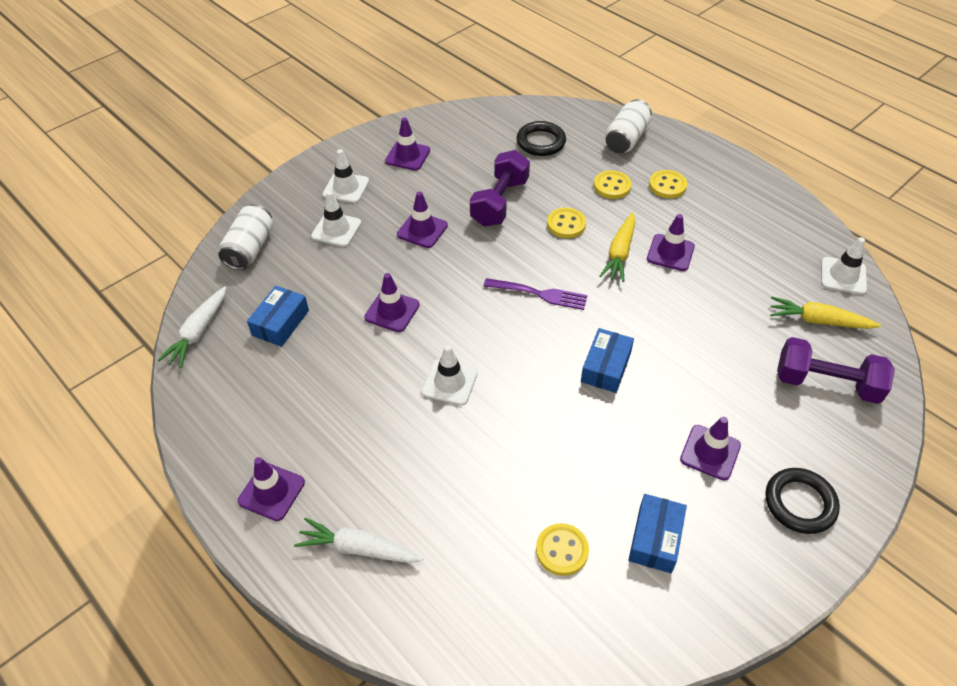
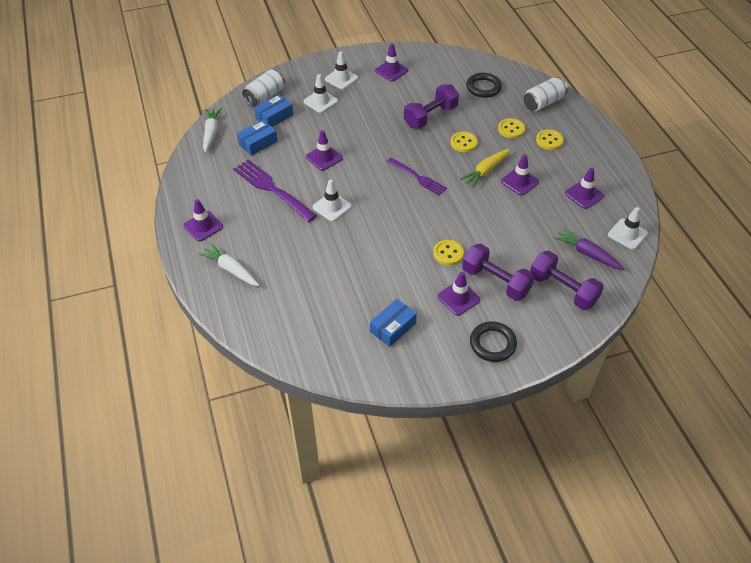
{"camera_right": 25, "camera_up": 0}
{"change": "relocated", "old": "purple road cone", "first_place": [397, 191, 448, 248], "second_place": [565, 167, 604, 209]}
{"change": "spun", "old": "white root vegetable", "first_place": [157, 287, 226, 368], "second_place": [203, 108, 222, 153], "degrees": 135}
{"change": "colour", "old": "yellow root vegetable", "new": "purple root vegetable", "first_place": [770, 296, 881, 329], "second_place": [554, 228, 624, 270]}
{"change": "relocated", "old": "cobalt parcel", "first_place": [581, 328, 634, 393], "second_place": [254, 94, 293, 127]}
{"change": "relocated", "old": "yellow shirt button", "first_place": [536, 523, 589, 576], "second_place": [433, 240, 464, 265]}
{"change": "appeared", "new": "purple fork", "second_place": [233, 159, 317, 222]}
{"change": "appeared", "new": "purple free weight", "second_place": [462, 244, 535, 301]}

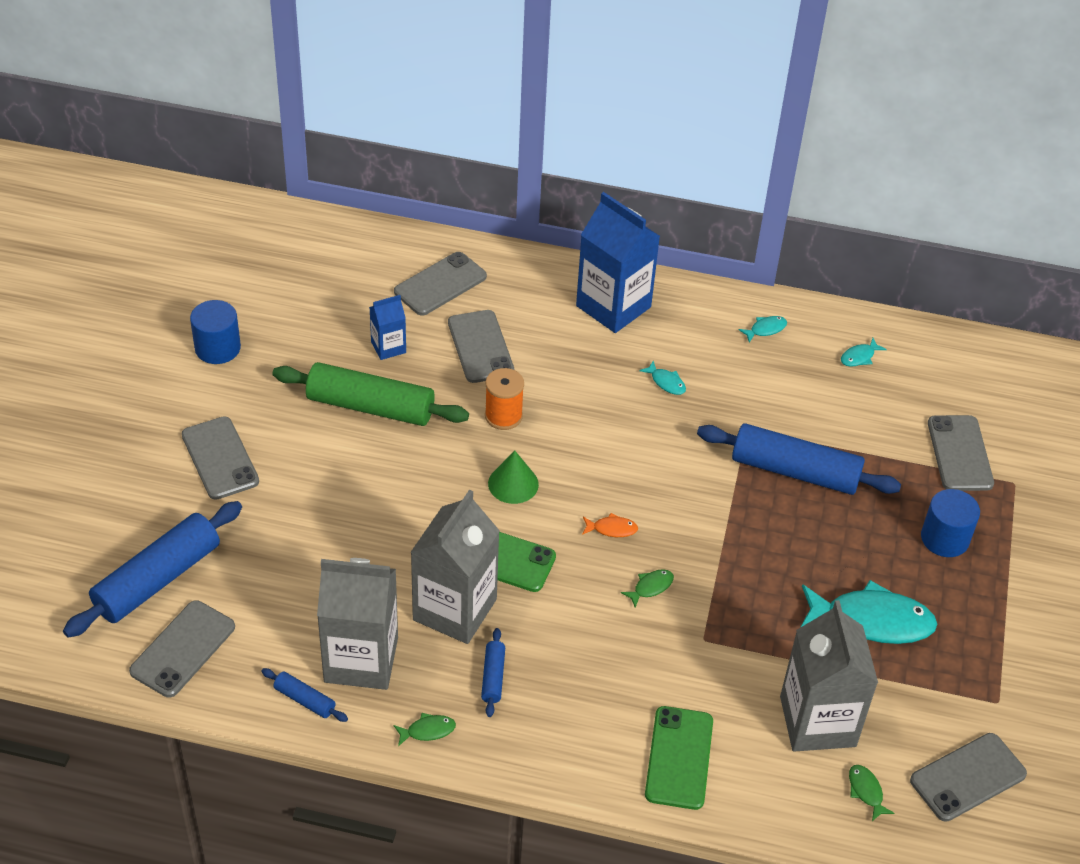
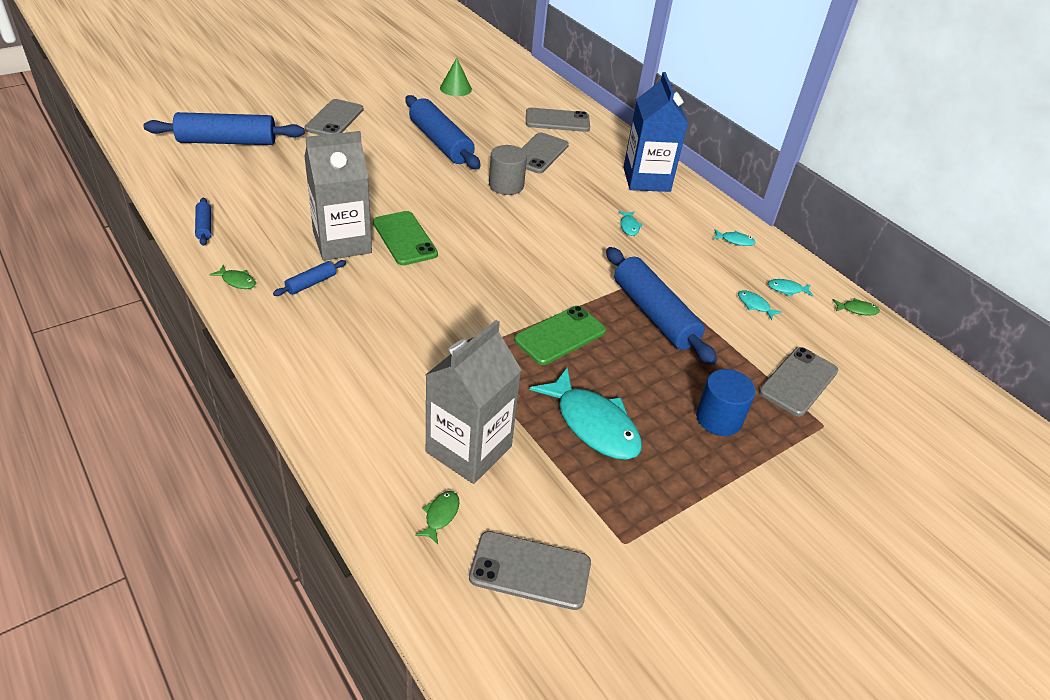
{"camera_right": 40, "camera_up": -5}
{"change": "missing", "old": "cobalt juice carton", "first_place": [369, 295, 406, 360]}
{"change": "missing", "old": "cobalt cylinder shape", "first_place": [190, 300, 241, 364]}
{"change": "colour", "old": "leaf-green pastry roller", "new": "cobalt pastry roller", "first_place": [272, 362, 469, 426], "second_place": [405, 95, 481, 169]}
{"change": "exchanged", "old": "orange spool", "new": "ash-grey cylinder shape", "first_place": [485, 368, 524, 430], "second_place": [489, 145, 527, 195]}
{"change": "relocated", "old": "leaf-green cone", "first_place": [488, 451, 539, 504], "second_place": [440, 58, 472, 96]}
{"change": "missing", "old": "orange fish figure", "first_place": [582, 513, 638, 537]}
{"change": "missing", "old": "ash-grey juice carton", "first_place": [317, 558, 398, 690]}
{"change": "relocated", "old": "leaf-green fish figure", "first_place": [621, 569, 674, 608], "second_place": [833, 298, 880, 316]}
{"change": "missing", "old": "ash-grey mobile phone", "first_place": [129, 600, 235, 697]}
{"change": "relocated", "old": "leaf-green mobile phone", "first_place": [645, 706, 713, 810], "second_place": [514, 306, 606, 365]}
{"change": "appeared", "new": "turquoise fish figure", "second_place": [738, 290, 782, 320]}

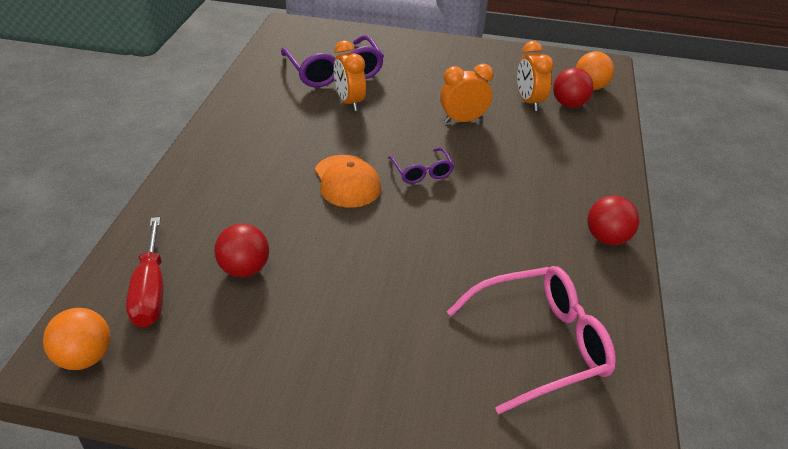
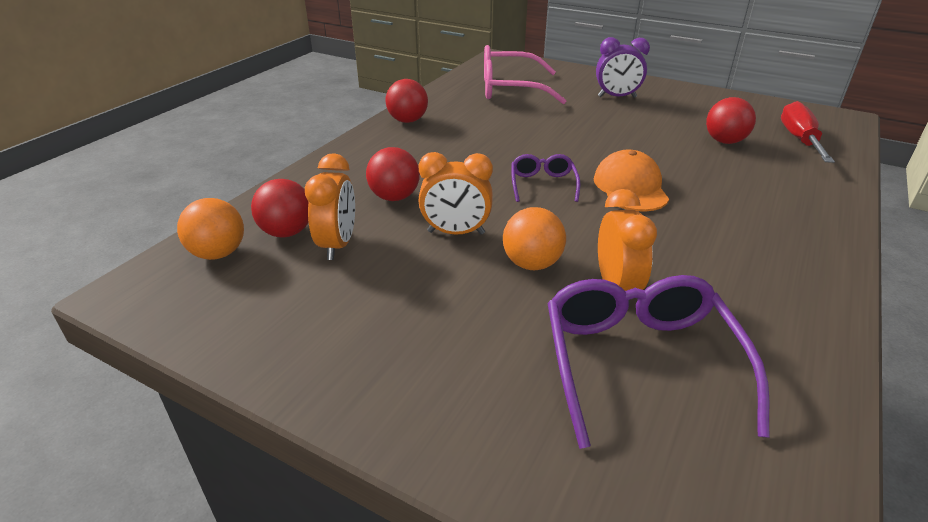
{"camera_right": -160, "camera_up": -5}
{"change": "relocated", "old": "orange ball", "first_place": [43, 308, 110, 370], "second_place": [503, 207, 566, 270]}
{"change": "appeared", "new": "purple clock", "second_place": [596, 37, 650, 98]}
{"change": "appeared", "new": "scarlet ball", "second_place": [366, 147, 420, 201]}

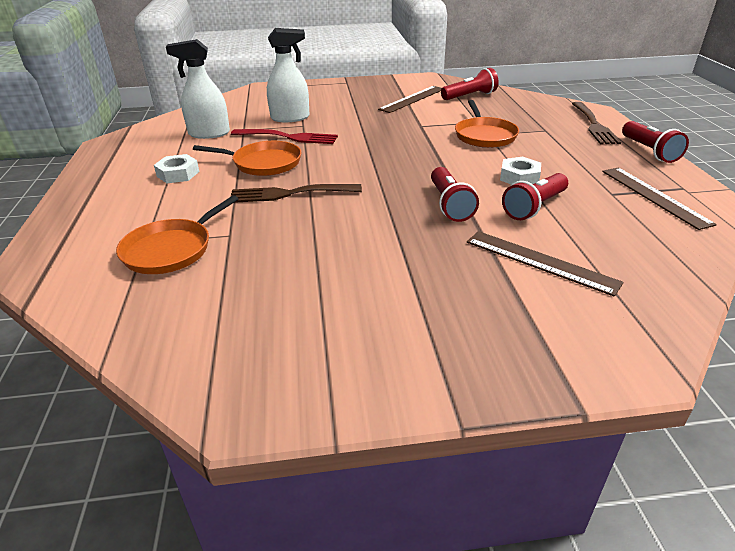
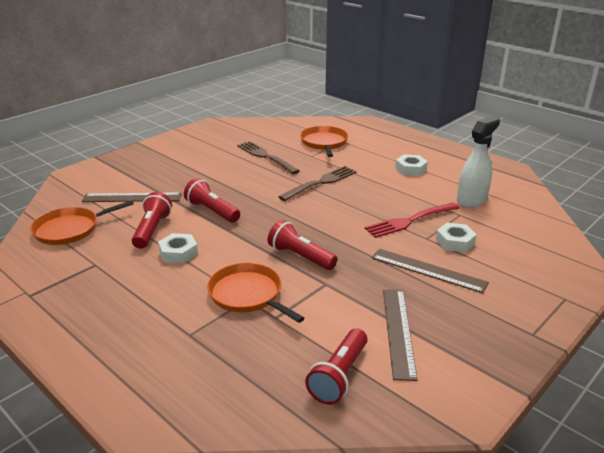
{"camera_right": 140, "camera_up": -5}
{"change": "exchanged", "old": "white sprayer", "new": "white hexagon nut", "first_place": [267, 28, 309, 122], "second_place": [436, 223, 477, 252]}
{"change": "relocated", "old": "brown fork", "first_place": [572, 102, 621, 144], "second_place": [237, 141, 299, 174]}
{"change": "relocated", "old": "scarlet flashlight", "first_place": [622, 121, 689, 163], "second_place": [268, 220, 338, 270]}
{"change": "relocated", "old": "orange pan", "first_place": [193, 141, 301, 176], "second_place": [30, 200, 134, 245]}
{"change": "relocated", "old": "brown measuring stick", "first_place": [602, 167, 717, 230], "second_place": [372, 249, 489, 293]}

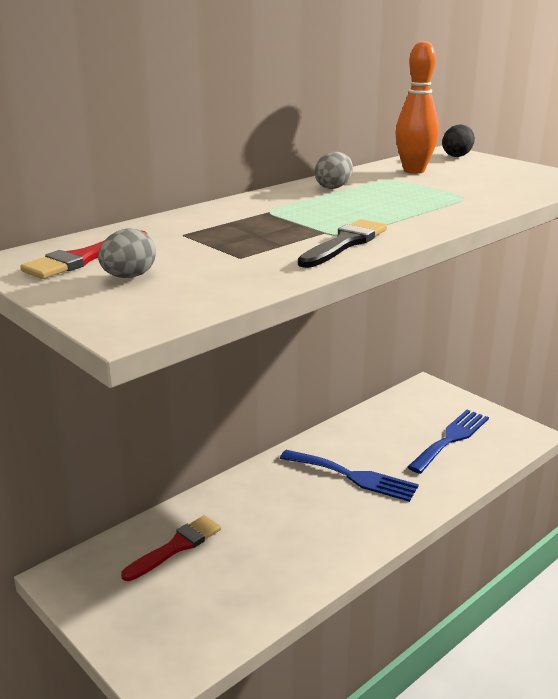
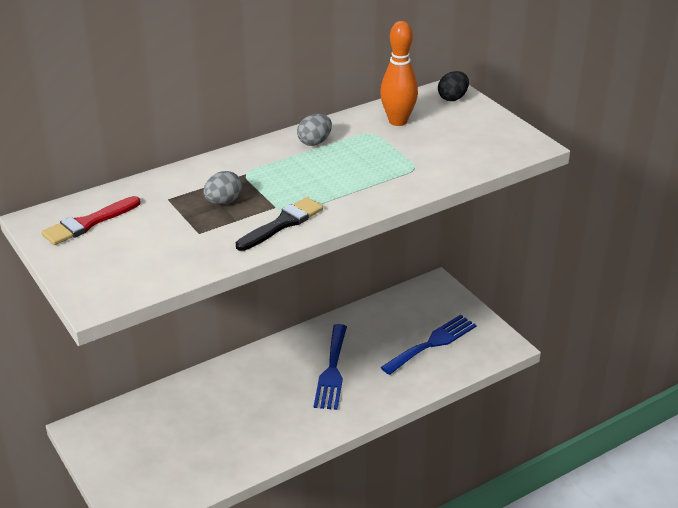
{"camera_right": 10, "camera_up": 10}
{"change": "relocated", "old": "ash-grey toy egg", "first_place": [98, 229, 156, 278], "second_place": [203, 171, 242, 204]}
{"change": "spun", "old": "cobalt fork", "first_place": [280, 450, 419, 502], "second_place": [314, 324, 347, 410], "degrees": 60}
{"change": "missing", "old": "scarlet paintbrush", "first_place": [121, 515, 221, 581]}

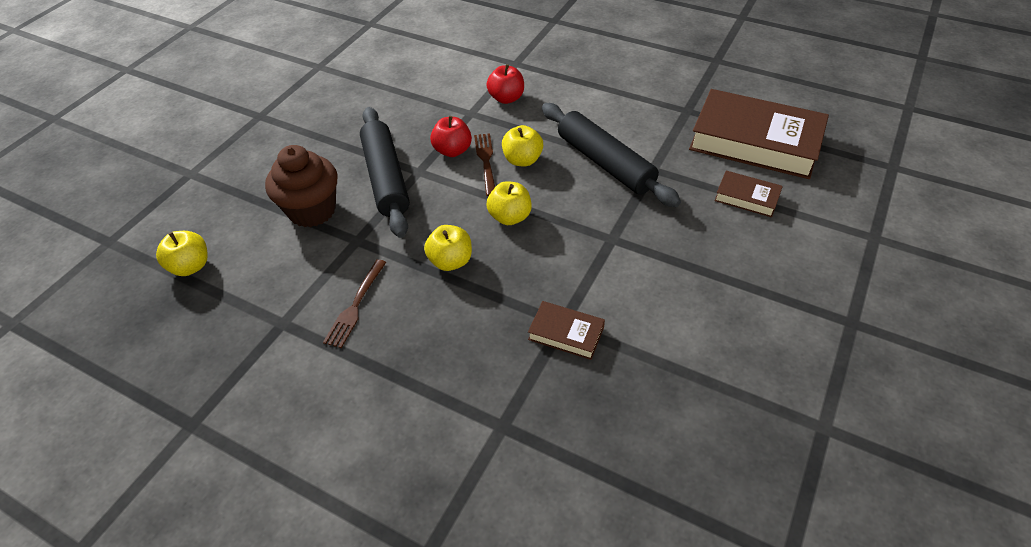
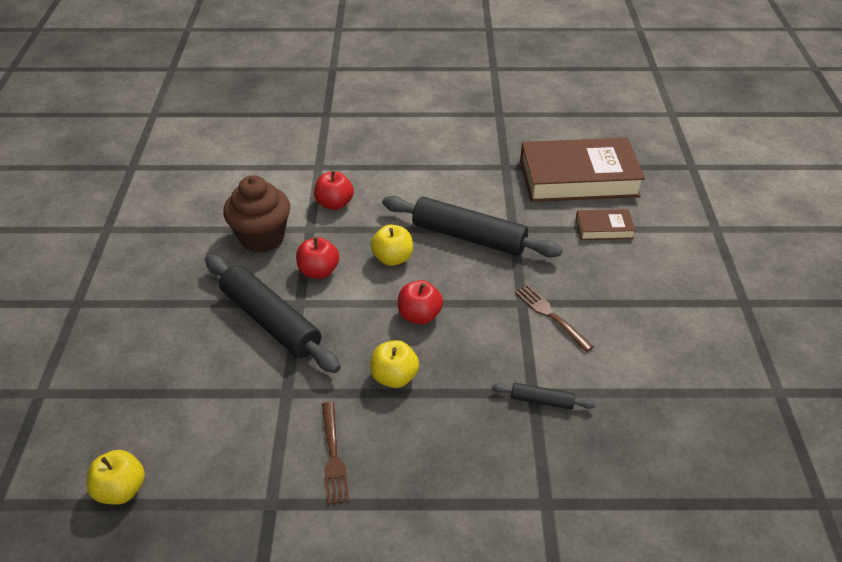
{"camera_right": -30, "camera_up": -5}
{"change": "relocated", "old": "brown fork", "first_place": [474, 133, 495, 196], "second_place": [515, 285, 594, 352]}
{"change": "relocated", "old": "brown muffin", "first_place": [265, 145, 338, 227], "second_place": [223, 175, 290, 253]}
{"change": "colour", "old": "yellow apple fruit", "new": "scarlet apple fruit", "first_place": [486, 181, 532, 225], "second_place": [398, 280, 443, 325]}
{"change": "exchanged", "old": "brown hardcover", "new": "jet-black pastry roller", "first_place": [528, 301, 605, 360], "second_place": [492, 383, 595, 410]}

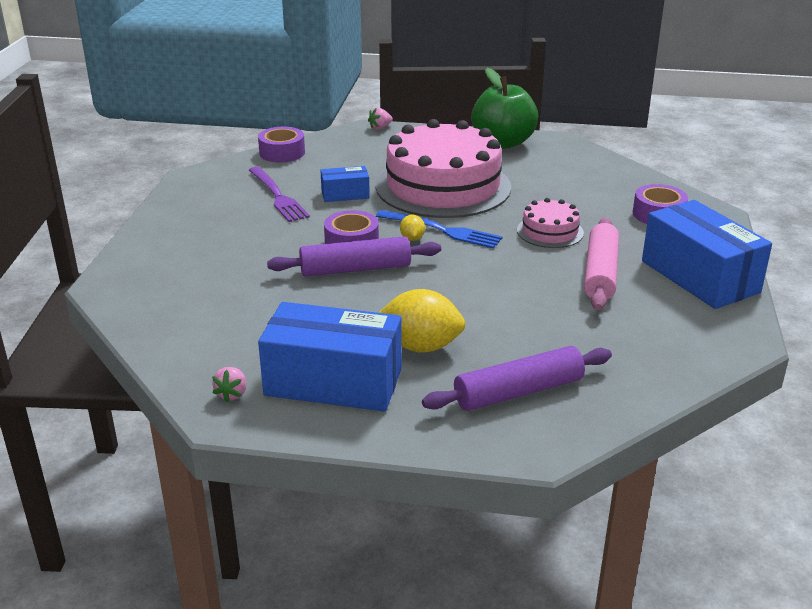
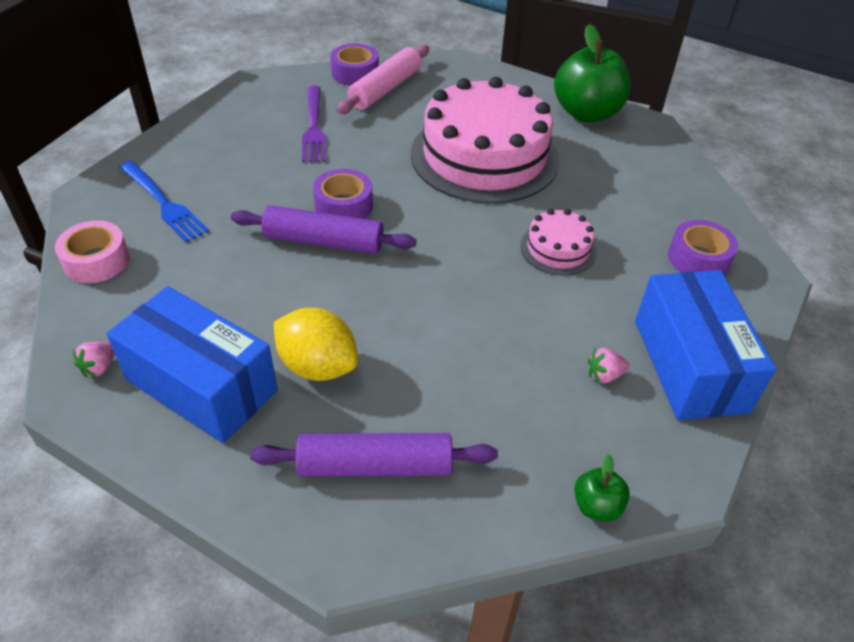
{"camera_right": 20, "camera_up": 15}
{"change": "relocated", "old": "rosy berry", "first_place": [368, 108, 393, 130], "second_place": [588, 348, 629, 384]}
{"change": "missing", "old": "cobalt parcel", "first_place": [320, 166, 370, 202]}
{"change": "relocated", "old": "cobalt fork", "first_place": [376, 210, 502, 249], "second_place": [119, 161, 209, 242]}
{"change": "missing", "old": "yellow lemon", "first_place": [400, 214, 425, 241]}
{"change": "relocated", "old": "rosy pastry roller", "first_place": [584, 218, 619, 310], "second_place": [337, 45, 429, 114]}
{"change": "appeared", "new": "rosy sticky tape", "second_place": [55, 220, 129, 283]}
{"change": "appeared", "new": "leaf-green apple fruit", "second_place": [574, 455, 630, 521]}

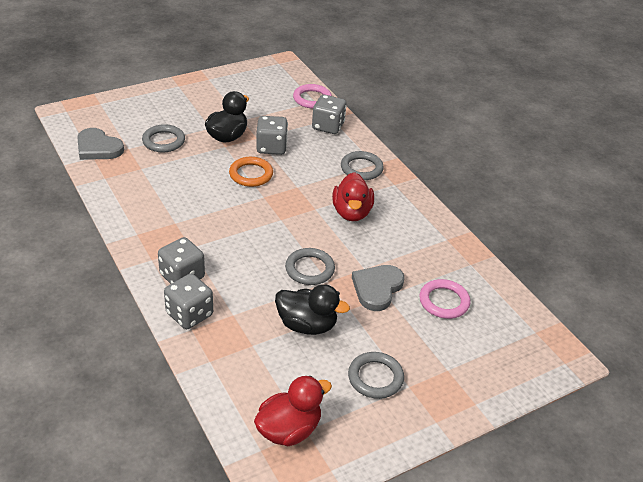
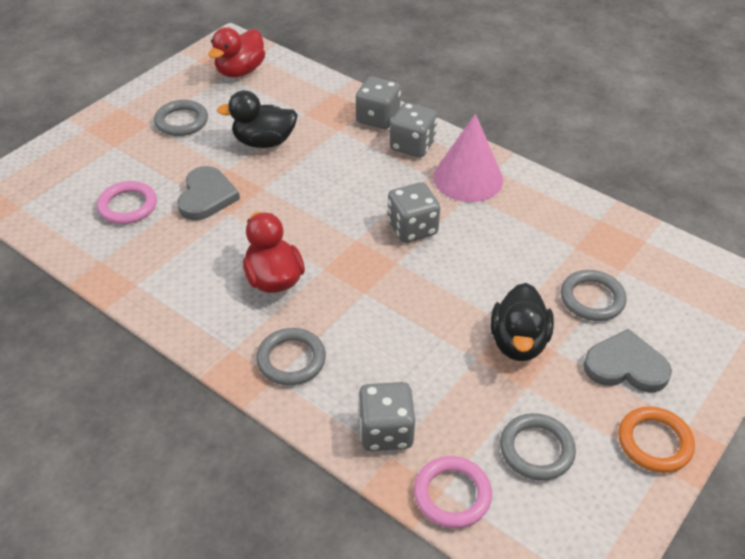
{"camera_right": 160, "camera_up": 5}
{"change": "relocated", "old": "ash-grey die", "first_place": [256, 116, 288, 155], "second_place": [387, 182, 440, 243]}
{"change": "relocated", "old": "ash-grey heart shape", "first_place": [77, 128, 124, 160], "second_place": [583, 329, 672, 392]}
{"change": "relocated", "old": "orange hoop", "first_place": [229, 157, 273, 187], "second_place": [618, 406, 695, 473]}
{"change": "relocated", "old": "ash-grey hoop", "first_place": [285, 248, 335, 285], "second_place": [500, 413, 576, 480]}
{"change": "appeared", "new": "rosy cone", "second_place": [433, 114, 503, 202]}

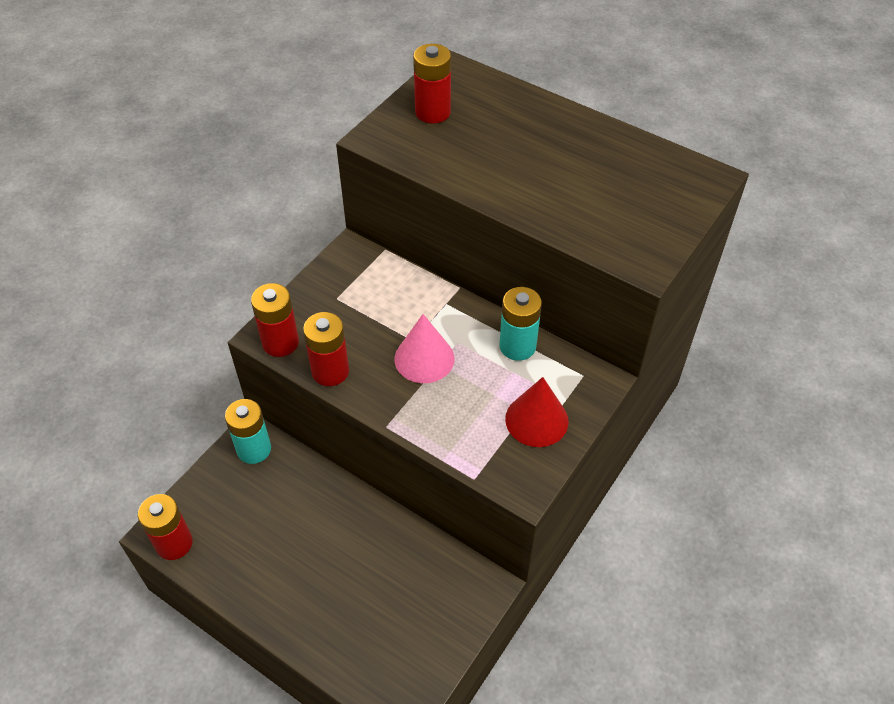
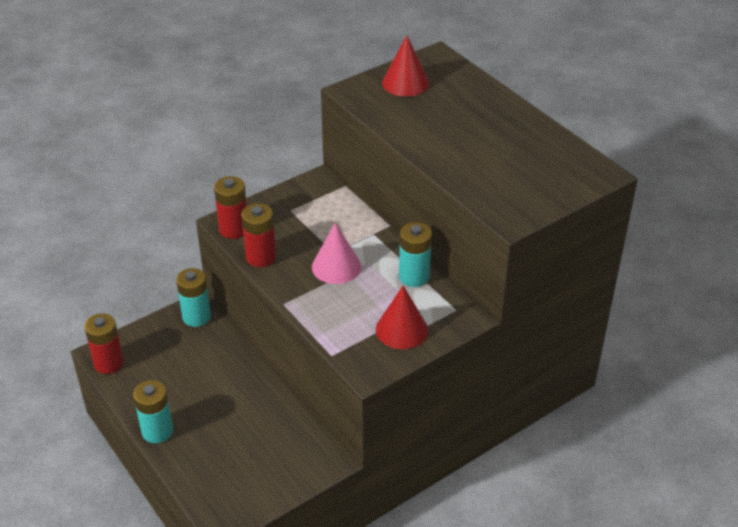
{"camera_right": 20, "camera_up": -10}
{"change": "exchanged", "old": "scarlet power cell", "new": "scarlet cone", "first_place": [413, 44, 451, 124], "second_place": [382, 35, 429, 97]}
{"change": "appeared", "new": "turquoise power cell", "second_place": [133, 380, 173, 443]}

